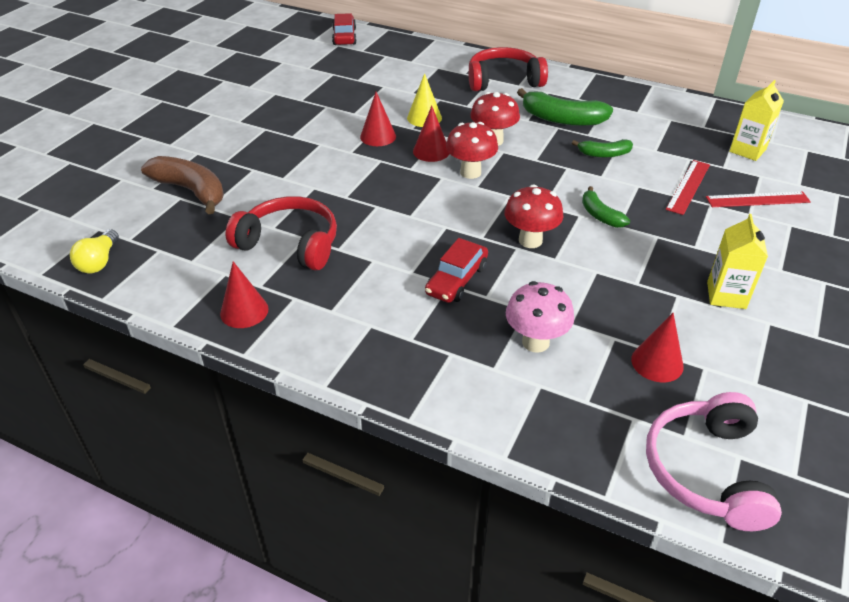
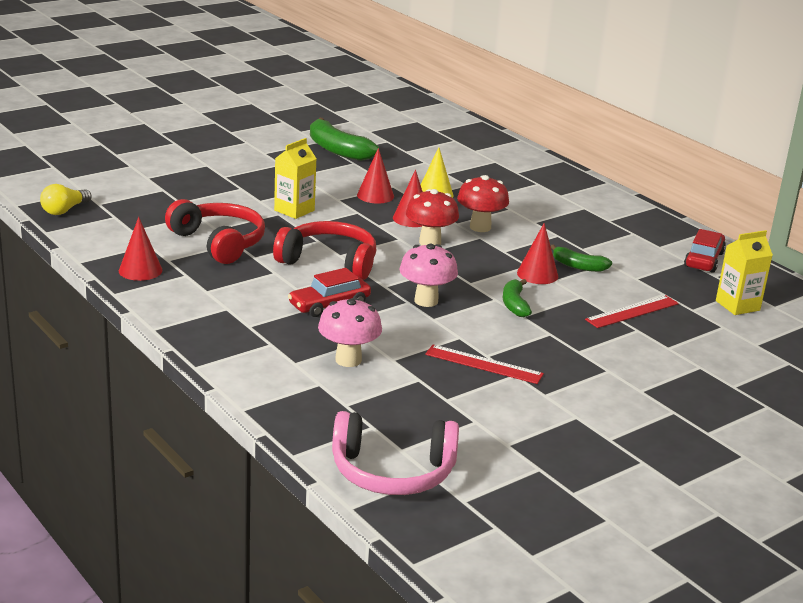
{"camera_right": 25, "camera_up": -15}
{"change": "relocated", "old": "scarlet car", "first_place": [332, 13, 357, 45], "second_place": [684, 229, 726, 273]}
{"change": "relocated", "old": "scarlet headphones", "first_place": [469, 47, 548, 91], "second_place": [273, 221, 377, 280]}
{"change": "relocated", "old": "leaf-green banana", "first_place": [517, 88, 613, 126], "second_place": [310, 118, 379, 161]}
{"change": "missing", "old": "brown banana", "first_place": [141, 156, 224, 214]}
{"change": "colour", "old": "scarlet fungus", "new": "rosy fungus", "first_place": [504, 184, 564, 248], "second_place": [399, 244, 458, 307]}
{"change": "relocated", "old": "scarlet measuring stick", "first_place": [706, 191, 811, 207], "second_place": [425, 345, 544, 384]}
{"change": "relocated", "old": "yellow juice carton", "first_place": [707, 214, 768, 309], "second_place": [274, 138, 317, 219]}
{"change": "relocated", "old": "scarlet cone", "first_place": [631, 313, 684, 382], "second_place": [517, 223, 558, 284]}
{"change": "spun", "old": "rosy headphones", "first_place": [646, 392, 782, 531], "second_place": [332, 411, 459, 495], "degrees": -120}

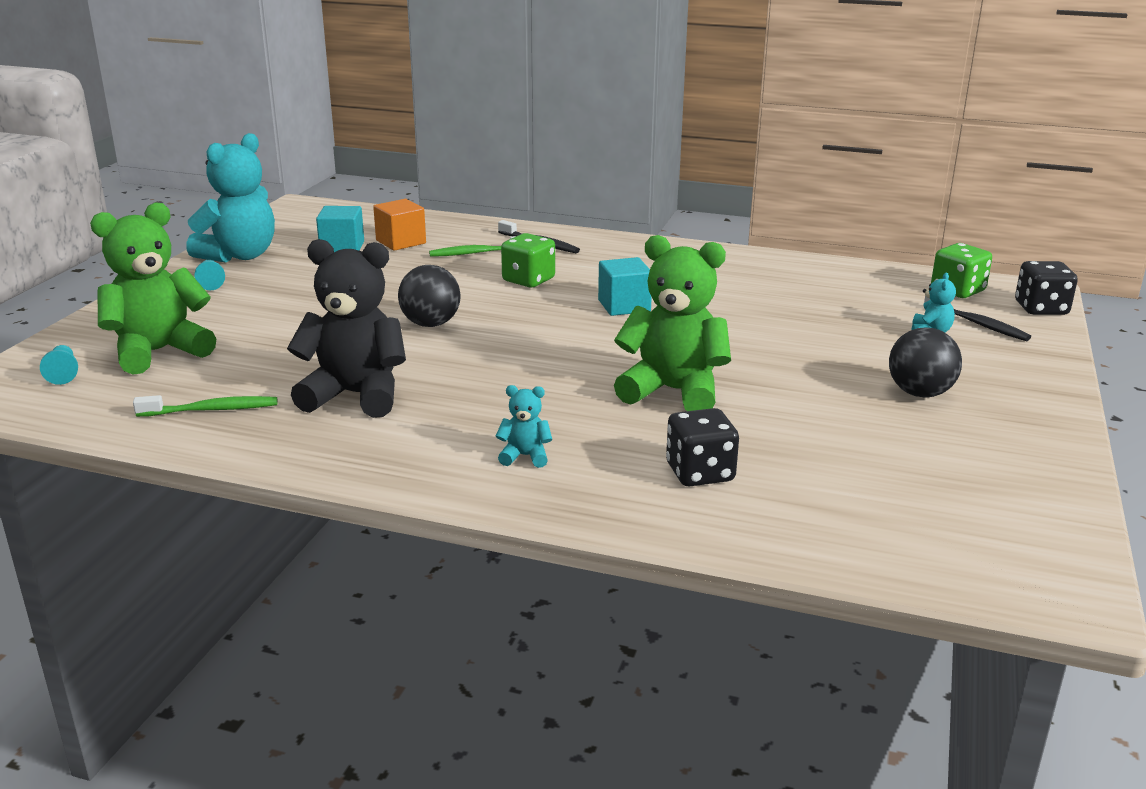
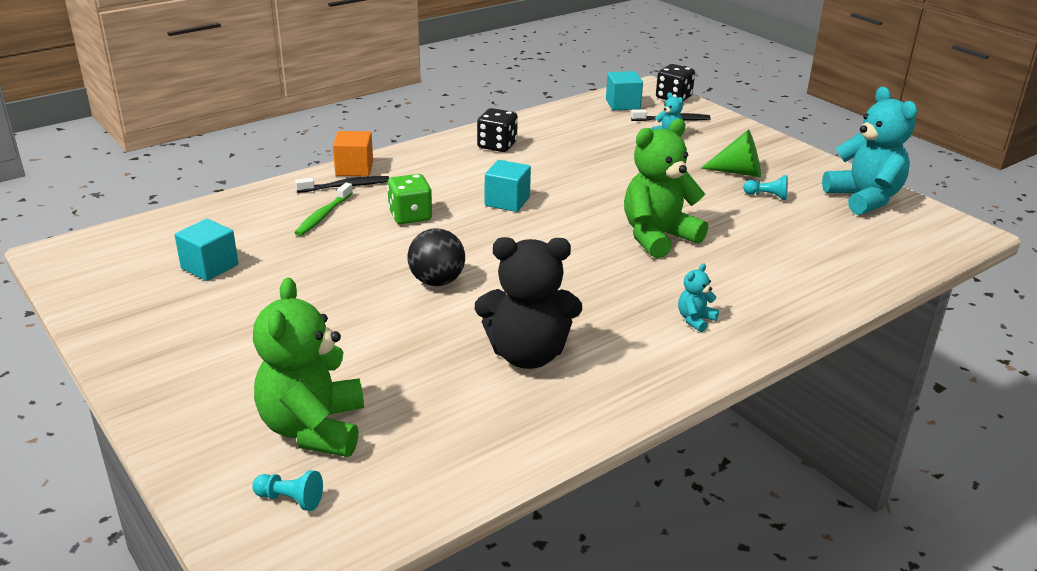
{"camera_right": -55, "camera_up": 5}
{"change": "relocated", "old": "turquoise stuffed bear", "first_place": [186, 133, 275, 263], "second_place": [822, 87, 917, 215]}
{"change": "relocated", "old": "orange block", "first_place": [373, 199, 426, 251], "second_place": [333, 131, 373, 176]}
{"change": "spun", "old": "jet-black stuffed bear", "first_place": [287, 239, 406, 418], "second_place": [475, 237, 582, 369], "degrees": -135}
{"change": "exchanged", "old": "leaf-green die", "new": "turquoise block", "first_place": [931, 243, 992, 298], "second_place": [606, 71, 643, 110]}
{"change": "relocated", "old": "turquoise pawn", "first_place": [194, 260, 225, 290], "second_place": [743, 175, 788, 200]}
{"change": "exchanged", "old": "jet-black ball", "new": "leaf-green cone", "first_place": [889, 327, 962, 398], "second_place": [701, 130, 761, 177]}
{"change": "missing", "old": "leaf-green tooth brush", "first_place": [133, 395, 278, 417]}
{"change": "relocated", "old": "jet-black die", "first_place": [666, 408, 739, 487], "second_place": [477, 108, 518, 152]}

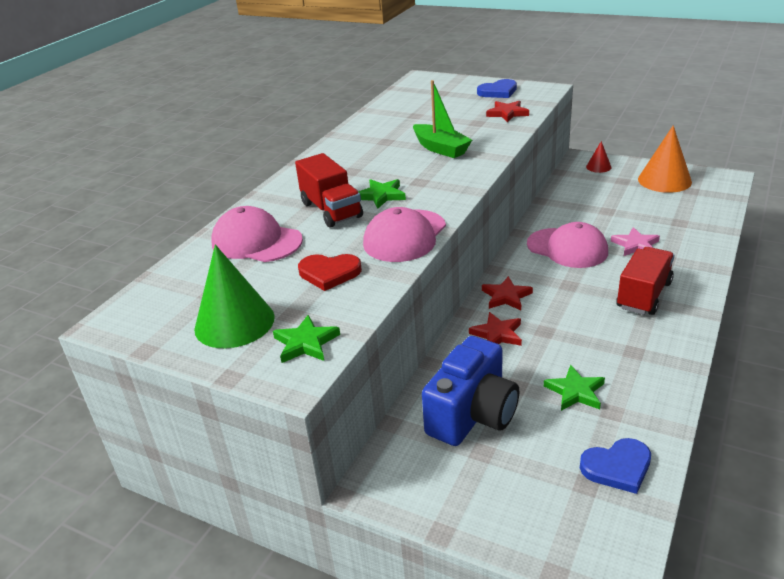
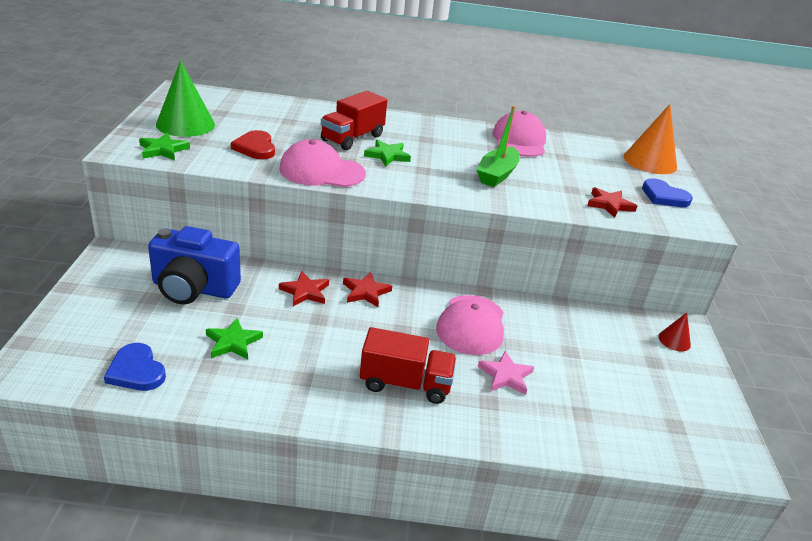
{"camera_right": 60, "camera_up": 0}
{"change": "relocated", "old": "orange cone", "first_place": [638, 125, 692, 193], "second_place": [624, 104, 677, 174]}
{"change": "relocated", "old": "rosy peaked cap", "first_place": [211, 206, 303, 262], "second_place": [492, 111, 546, 157]}

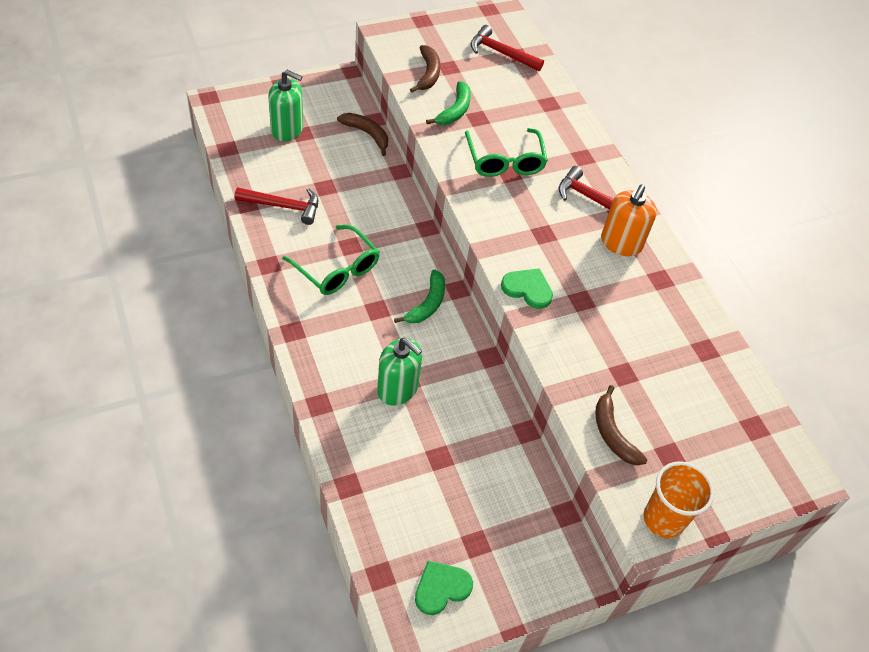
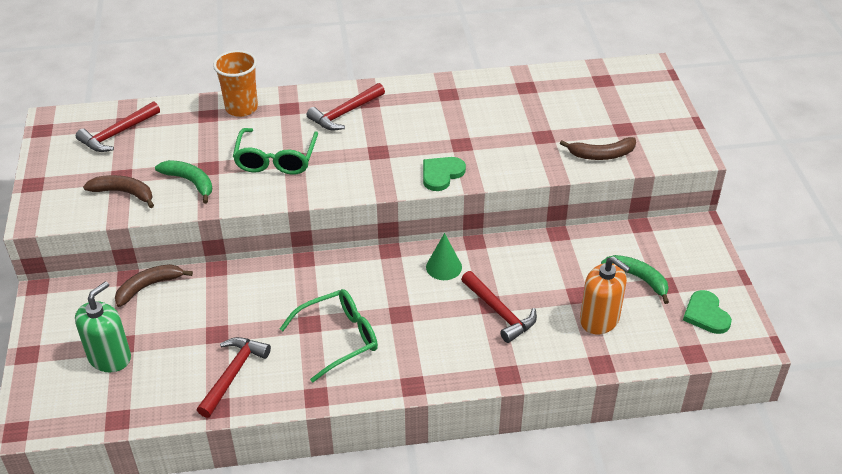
{"camera_right": -70, "camera_up": -10}
{"change": "spun", "old": "leaf-green glasses", "first_place": [465, 128, 548, 177], "second_place": [233, 128, 318, 175], "degrees": 90}
{"change": "relocated", "old": "orange soap pump", "first_place": [601, 184, 657, 256], "second_place": [580, 256, 630, 334]}
{"change": "relocated", "old": "leaf-green banana", "first_place": [394, 269, 445, 324], "second_place": [601, 255, 669, 304]}
{"change": "exchanged", "old": "leaf-green soap pump", "new": "scarlet claw hammer", "first_place": [377, 338, 422, 406], "second_place": [461, 271, 537, 343]}
{"change": "relocated", "old": "orange tumbler", "first_place": [644, 461, 714, 538], "second_place": [213, 50, 258, 117]}
{"change": "appeared", "new": "leaf-green cone", "second_place": [426, 233, 462, 280]}

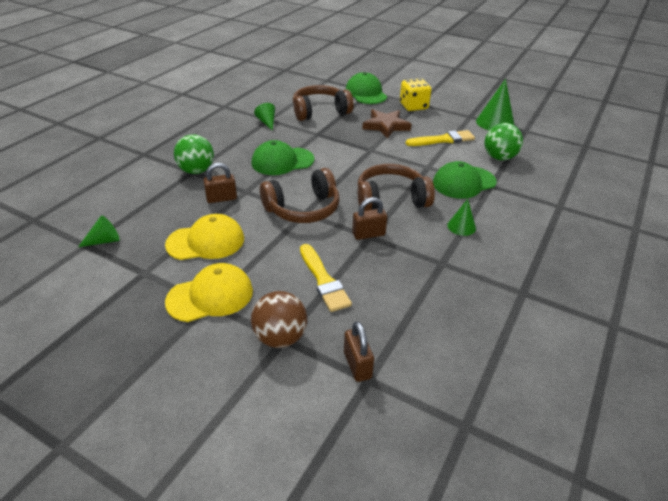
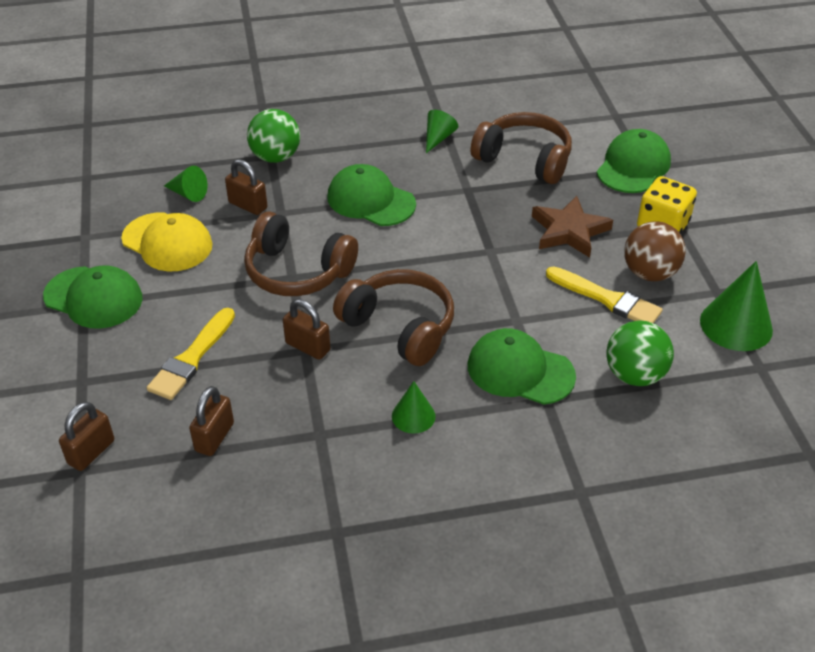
{"camera_right": 50, "camera_up": 5}
{"change": "relocated", "old": "leaf-green cone", "first_place": [78, 216, 119, 247], "second_place": [164, 166, 208, 202]}
{"change": "colour", "old": "yellow peaked cap", "new": "leaf-green peaked cap", "first_place": [165, 263, 253, 322], "second_place": [43, 265, 143, 329]}
{"change": "relocated", "old": "brown ball", "first_place": [251, 291, 307, 348], "second_place": [624, 221, 686, 281]}
{"change": "appeared", "new": "brown small lock", "second_place": [189, 386, 234, 456]}

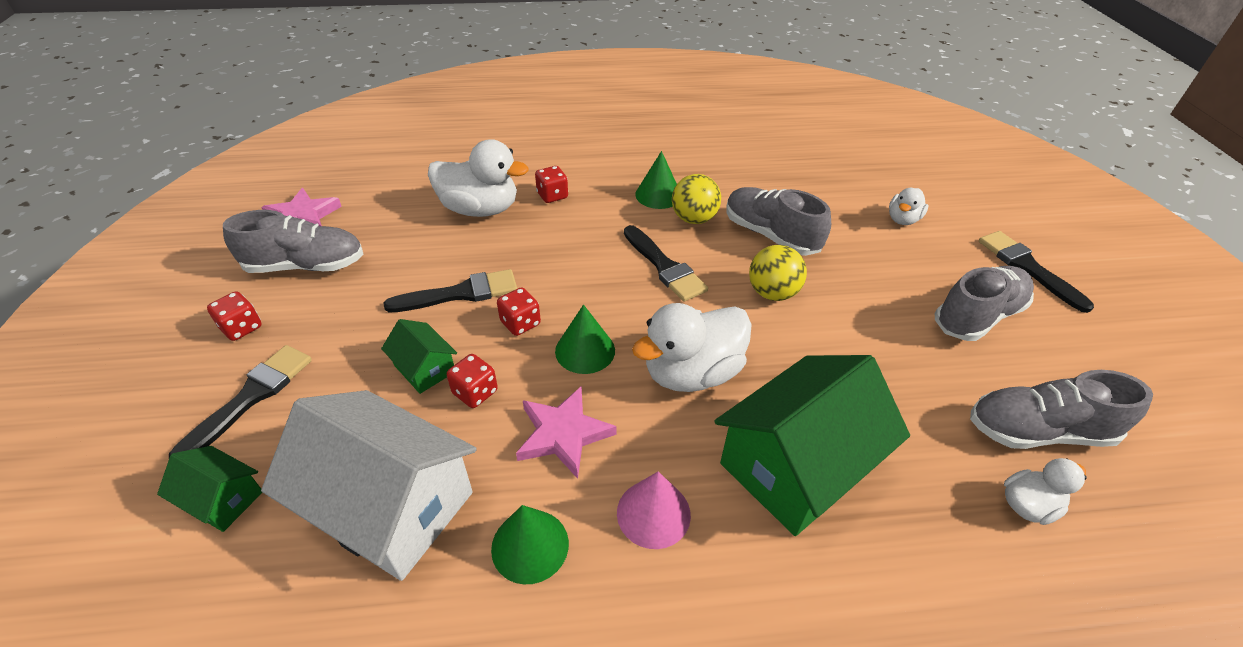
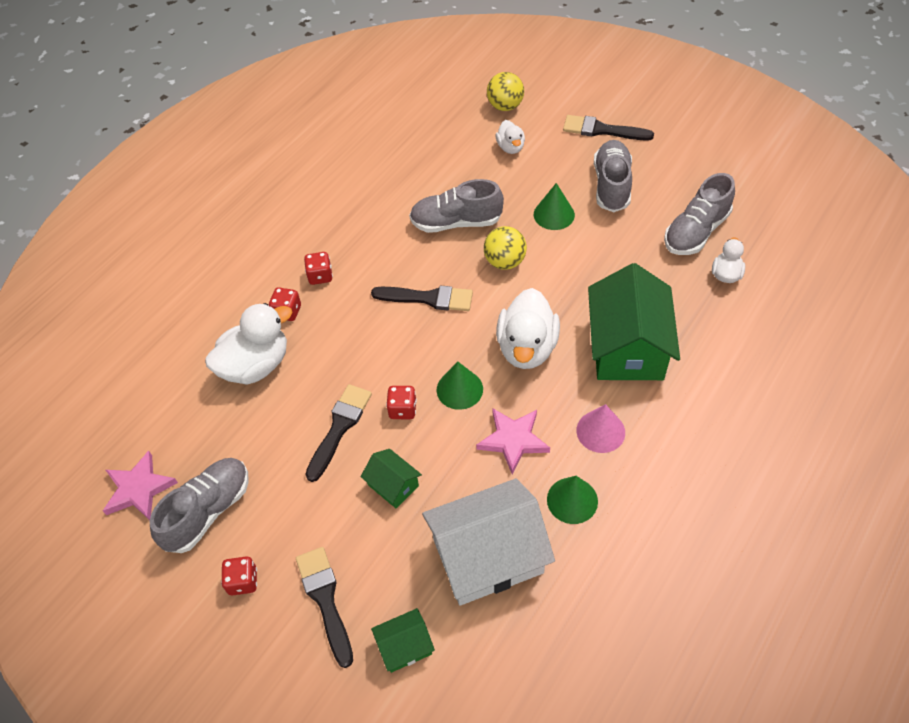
{"camera_right": -45, "camera_up": 10}
{"change": "relocated", "old": "leaf-green cone", "first_place": [635, 151, 677, 209], "second_place": [534, 183, 575, 230]}
{"change": "relocated", "old": "yellow ball", "first_place": [672, 174, 721, 224], "second_place": [487, 72, 524, 111]}
{"change": "spun", "old": "leaf-green cottage", "first_place": [381, 319, 457, 394], "second_place": [361, 449, 422, 508], "degrees": 45}
{"change": "relocated", "old": "scarlet die", "first_place": [447, 354, 498, 408], "second_place": [304, 252, 333, 285]}

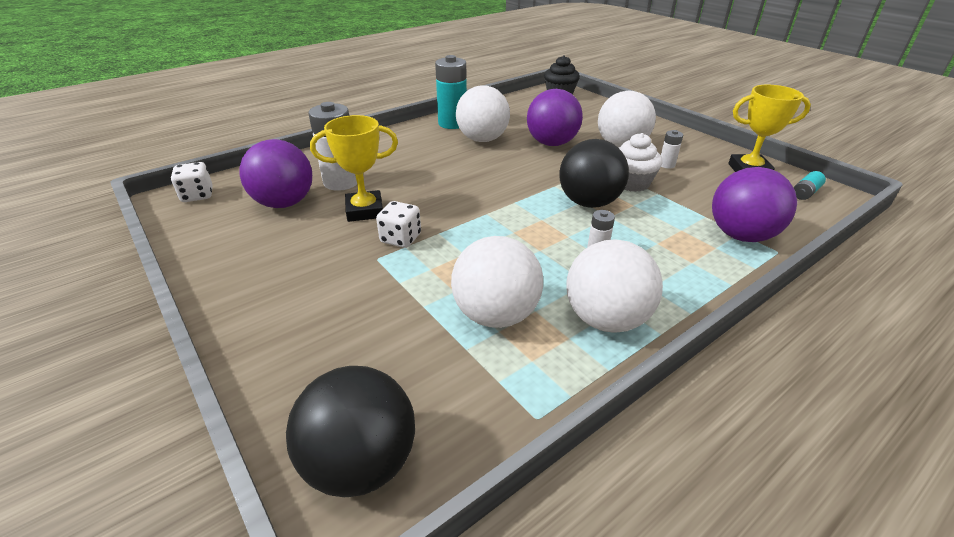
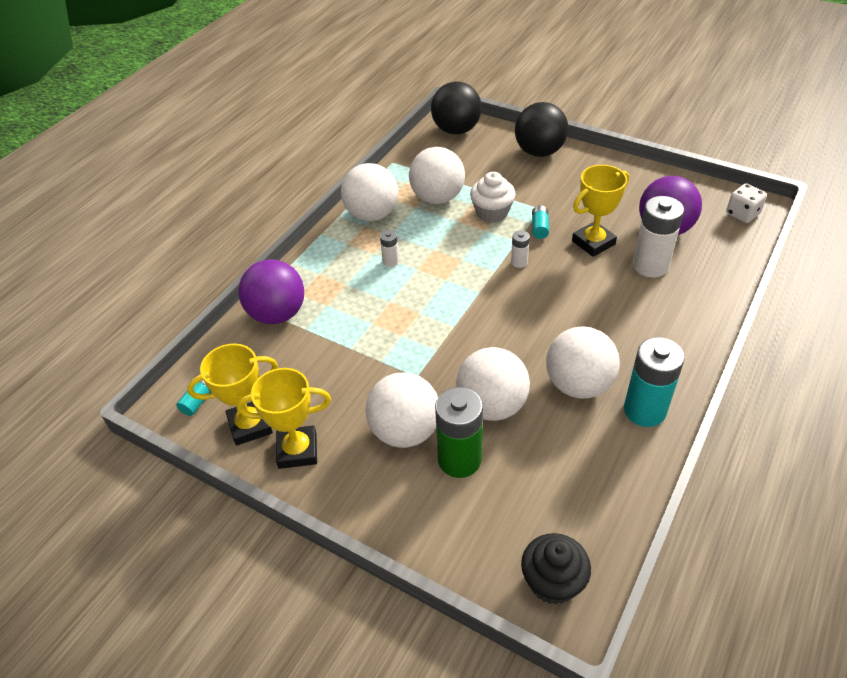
{"camera_right": 160, "camera_up": 10}
{"change": "colour", "old": "purple ball", "new": "white ball", "first_place": [527, 89, 583, 146], "second_place": [456, 347, 530, 421]}
{"change": "relocated", "old": "white power cell", "first_place": [661, 130, 683, 169], "second_place": [511, 230, 530, 268]}
{"change": "relocated", "old": "white muffin", "first_place": [619, 133, 663, 192], "second_place": [470, 172, 515, 223]}
{"change": "relocated", "old": "jet-black ball", "first_place": [559, 139, 629, 208], "second_place": [515, 102, 568, 157]}
{"change": "exchanged", "old": "white die", "new": "turquoise power cell", "first_place": [376, 201, 421, 248], "second_place": [532, 205, 549, 239]}
{"change": "appeared", "new": "yellow prize cup", "second_place": [237, 368, 331, 469]}
{"change": "appeared", "new": "leaf-green power cell", "second_place": [435, 387, 483, 478]}

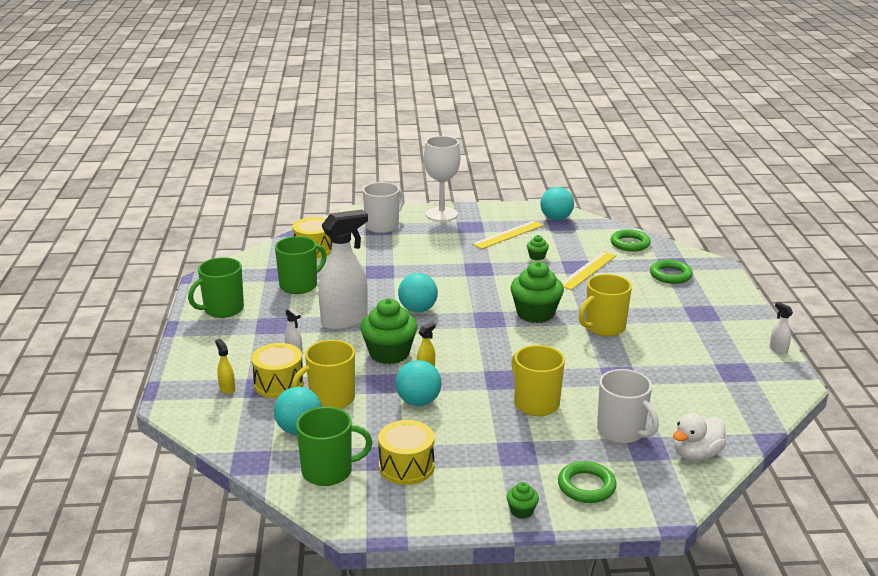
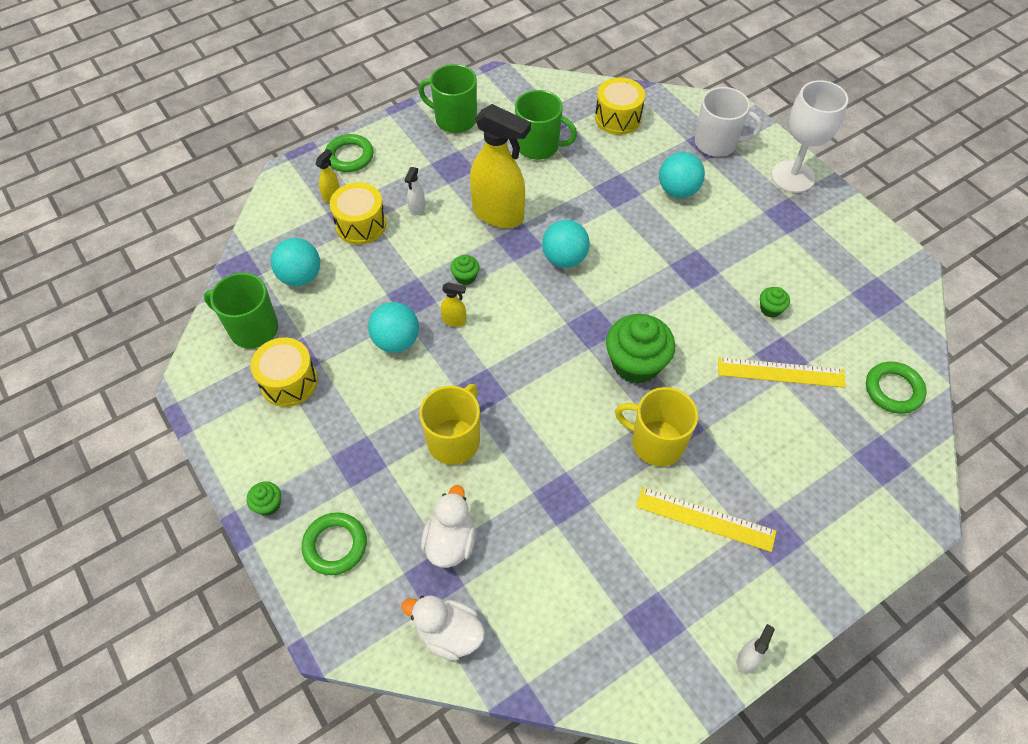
{"camera_right": 60, "camera_up": 30}
{"change": "relocated", "old": "turquoise ball", "first_place": [541, 187, 574, 220], "second_place": [659, 152, 705, 198]}
{"change": "colour", "old": "white sprayer", "new": "yellow sprayer", "first_place": [319, 210, 368, 330], "second_place": [470, 104, 531, 228]}
{"change": "relocated", "old": "yellow measuring stick", "first_place": [472, 221, 544, 249], "second_place": [636, 487, 776, 552]}
{"change": "relocated", "old": "leaf-green hoop", "first_place": [650, 259, 693, 284], "second_place": [325, 134, 374, 172]}
{"change": "size", "old": "leaf-green muffin", "first_place": [360, 299, 417, 364], "second_place": [450, 255, 479, 285], "factor": 0.46}
{"change": "missing", "old": "yellow mug", "first_place": [292, 340, 355, 409]}
{"change": "exchanged", "old": "white mug", "new": "white duck", "first_place": [597, 369, 659, 444], "second_place": [421, 485, 476, 568]}
{"change": "spun", "old": "leaf-green mug", "first_place": [296, 407, 372, 486], "second_place": [204, 273, 278, 348], "degrees": 150}

